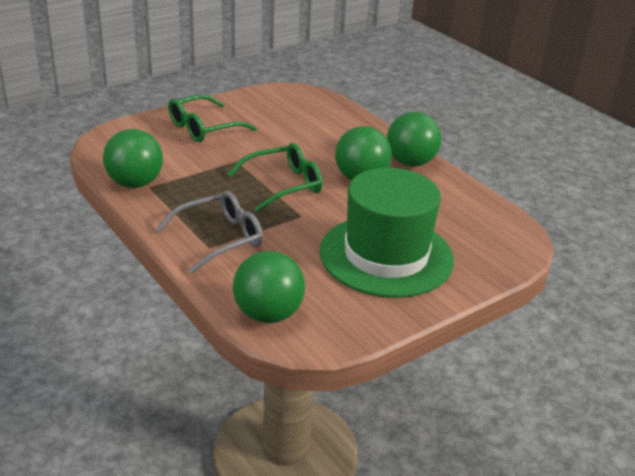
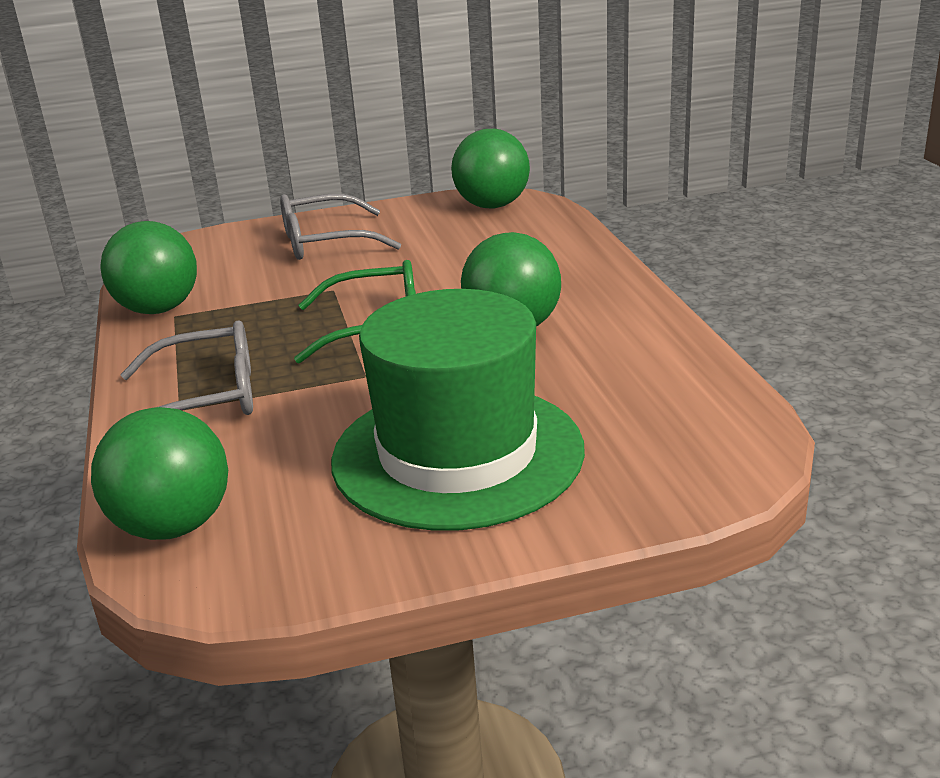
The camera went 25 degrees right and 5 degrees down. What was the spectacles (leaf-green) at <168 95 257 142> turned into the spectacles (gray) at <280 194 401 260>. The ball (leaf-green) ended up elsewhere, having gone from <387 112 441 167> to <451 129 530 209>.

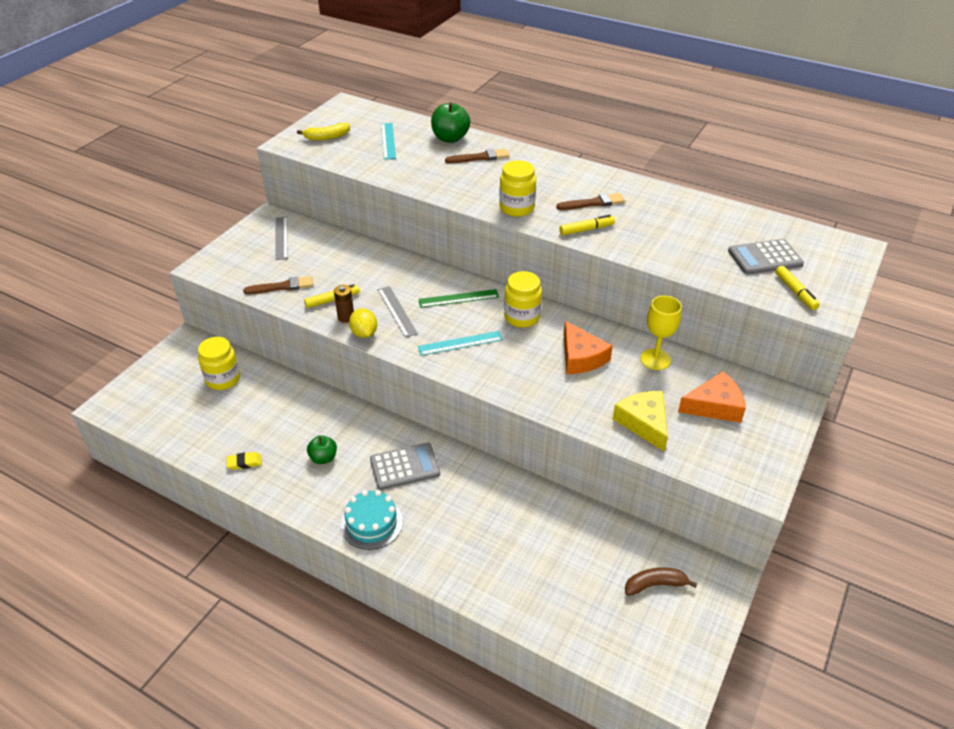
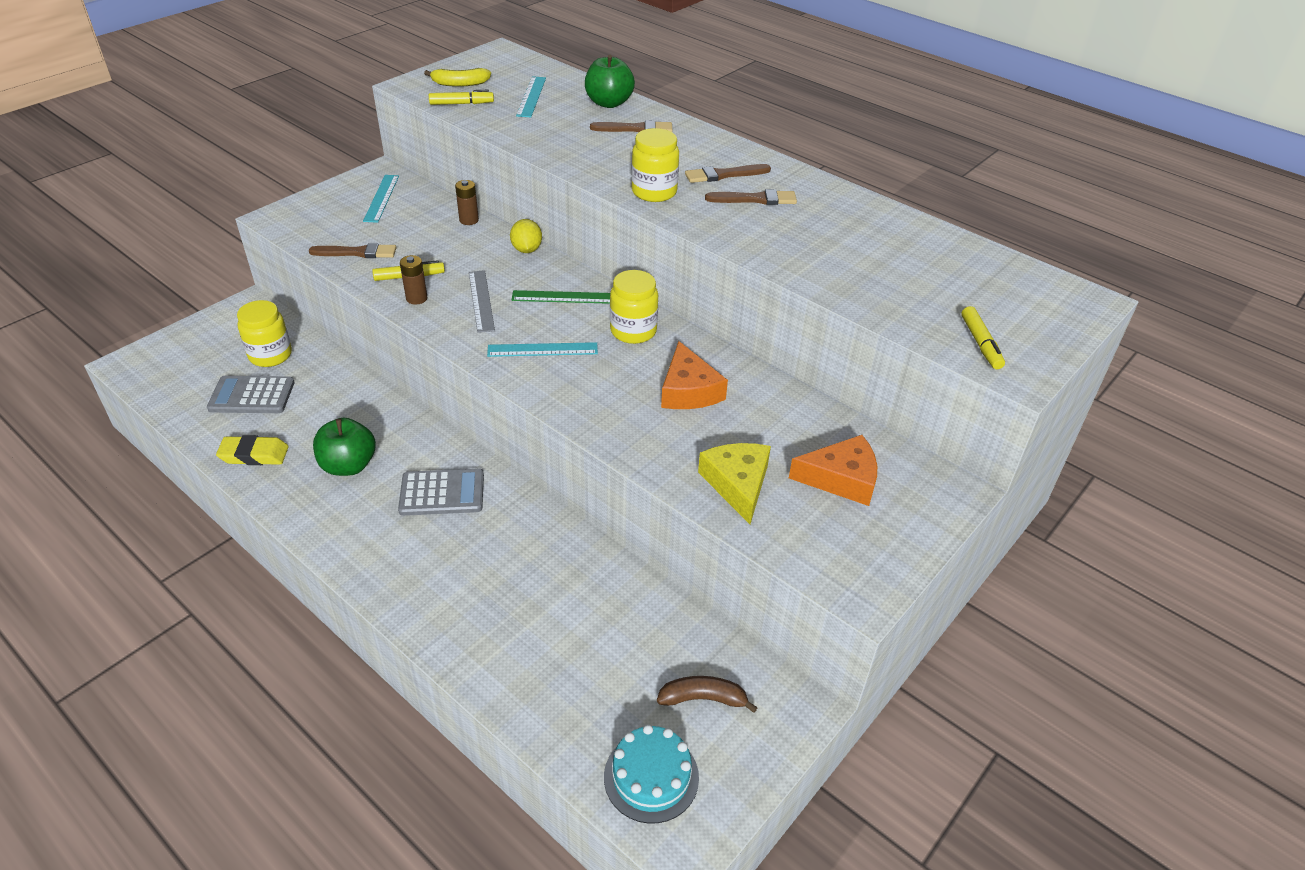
The camera went 10 degrees right and 0 degrees up. The felt pen (golden) ended up elsewhere, having gone from <559 215 615 235> to <429 90 494 105>. What was the ruler (gray) at <275 217 288 260> turned into the ruler (aqua) at <363 175 399 223>. The calculator (gray) ended up elsewhere, having gone from <728 239 804 275> to <207 376 295 413>. The second view lost the wine glass (golden) at <641 296 682 370>. The toy lemon (golden) ended up elsewhere, having gone from <349 308 377 338> to <510 219 542 253>. The size of the apple fruit (leaf-green) at <307 435 337 464> changed by a factor of 1.60. The size of the eraser (golden) at <227 452 262 470> changed by a factor of 1.52. The layer cake (aqua) ended up elsewhere, having gone from <341 490 403 550> to <604 725 699 824>. The second view gained the paint brush (russet) at <685 164 771 183>. The second view gained the AA battery (russet) at <455 180 479 225>.

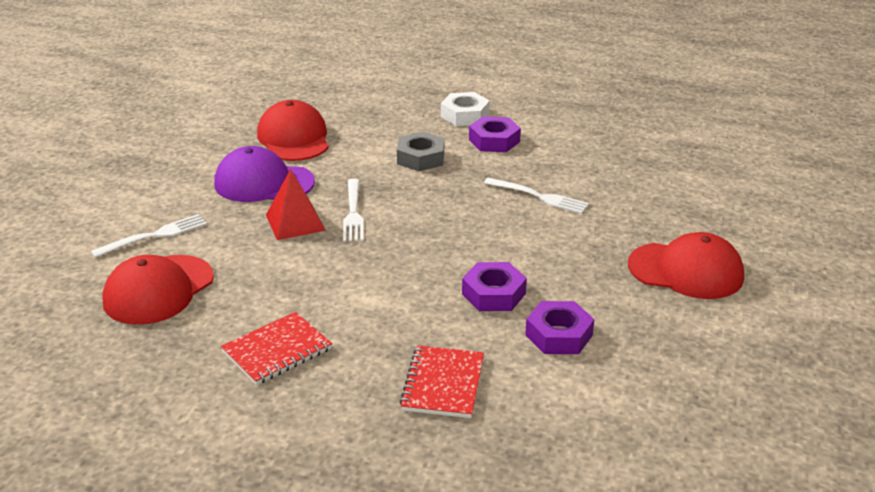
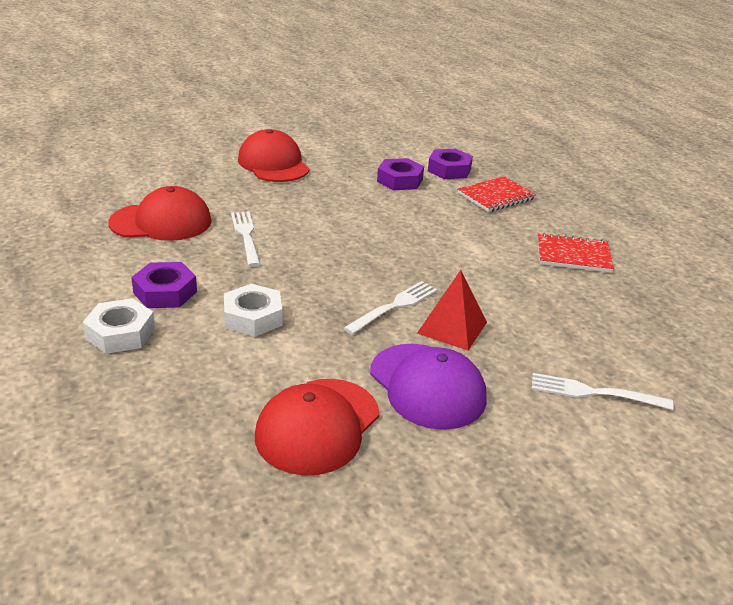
The camera went 135 degrees left and 0 degrees up. What was the hexagon nut (gray) at <397 132 444 171> turned into the hexagon nut (white) at <224 284 282 337>. The peaked cap (scarlet) ended up elsewhere, having gone from <102 255 214 325> to <108 186 212 241>. The hexagon nut (violet) ended up elsewhere, having gone from <462 262 527 311> to <428 149 473 179>.

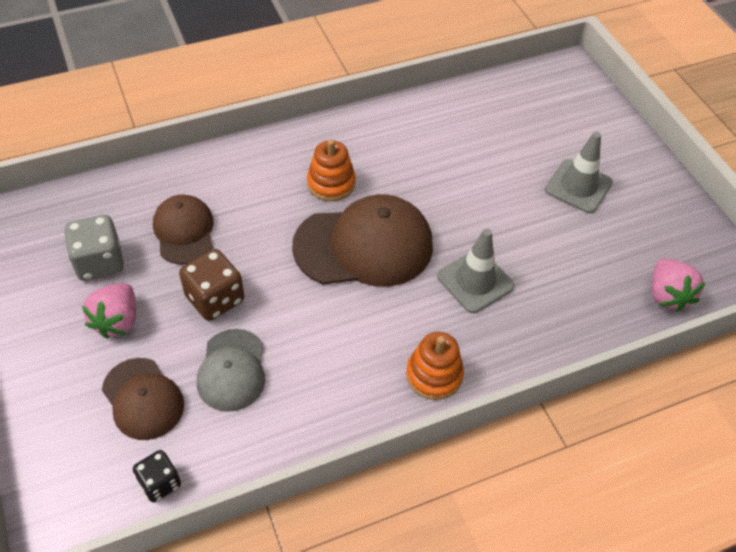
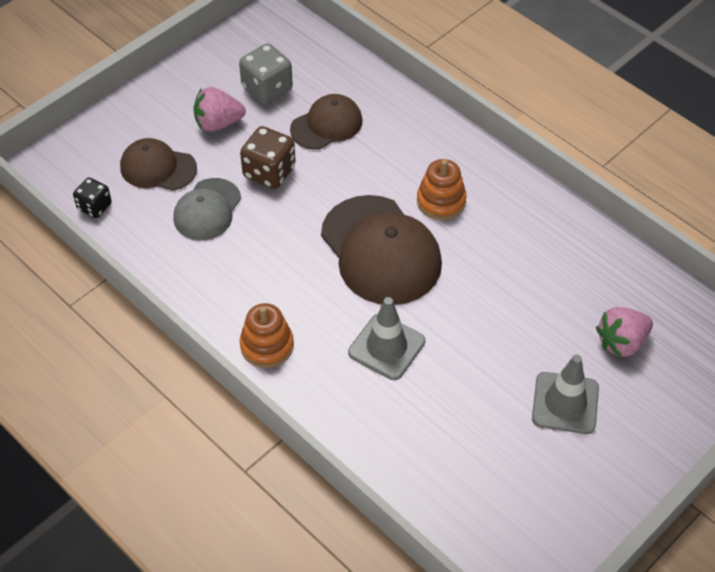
The camera went 70 degrees right and 0 degrees up. The toy strawberry (rose-pink) ended up elsewhere, having gone from <652 259 706 312> to <596 307 653 358>. The peaked cap (gray) at <197 329 265 412> ended up facing another way, 45 degrees counterclockwise from before. The peaked cap (russet) at <102 358 184 440> ended up facing another way, 75 degrees clockwise from before.

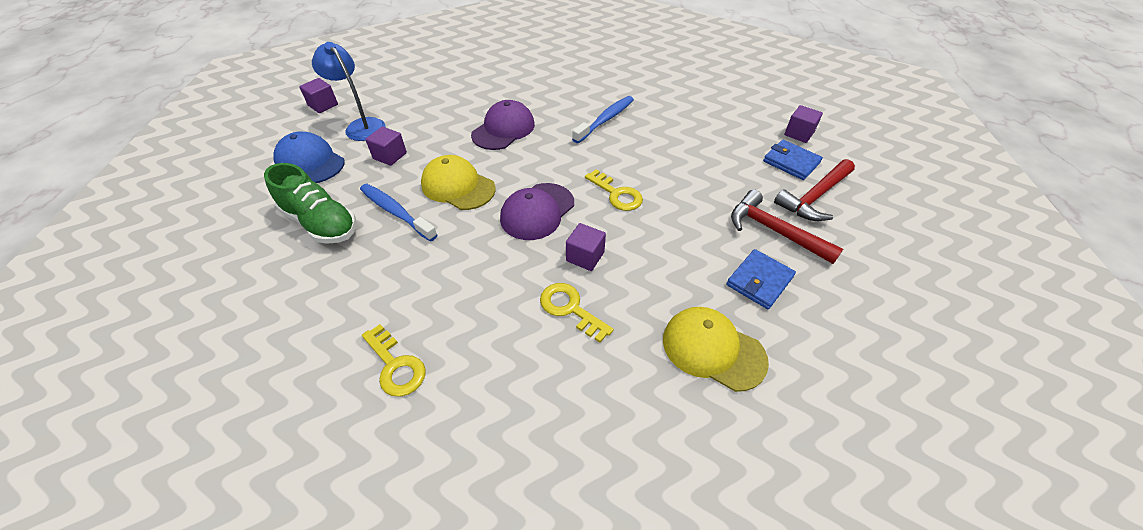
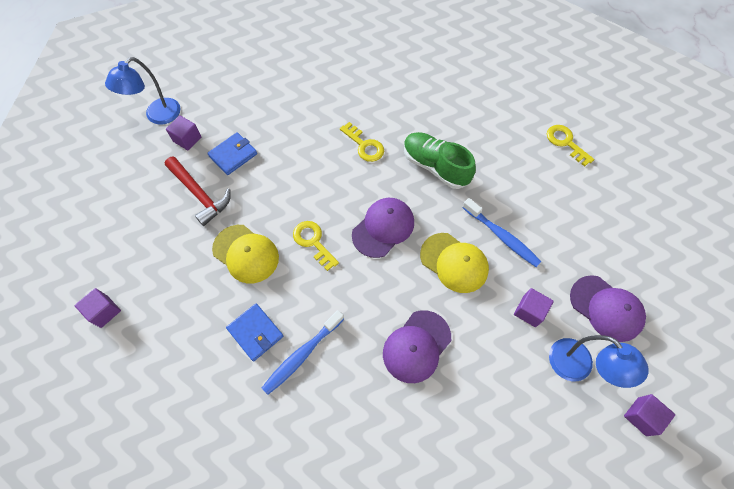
The camera went 175 degrees left and 15 degrees up. What was the peaked cap (blue) at <273 132 345 183> turned into the peaked cap (violet) at <570 275 646 342>. The billfold (blue) ended up elsewhere, having gone from <763 140 823 180> to <226 304 283 361>. The second view lost the claw hammer (scarlet) at <774 159 855 221>. The lace-up shoe (leaf-green) ended up elsewhere, having gone from <264 163 357 244> to <404 132 476 189>. The solid cube (violet) ended up elsewhere, having gone from <566 223 606 271> to <166 115 201 150>. The peaked cap (golden) ended up elsewhere, having gone from <663 307 769 392> to <212 225 279 283>. The door key (golden) ended up elsewhere, having gone from <362 324 426 397> to <547 125 594 167>. The second view gained the desk lamp (blue) at <105 57 180 124>.

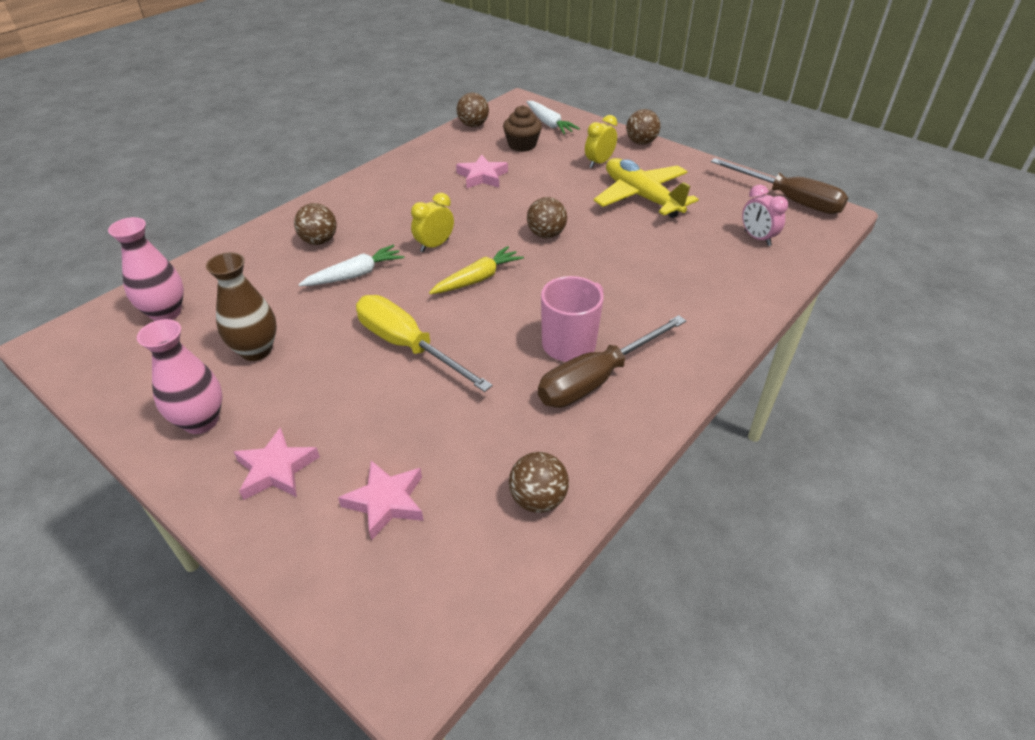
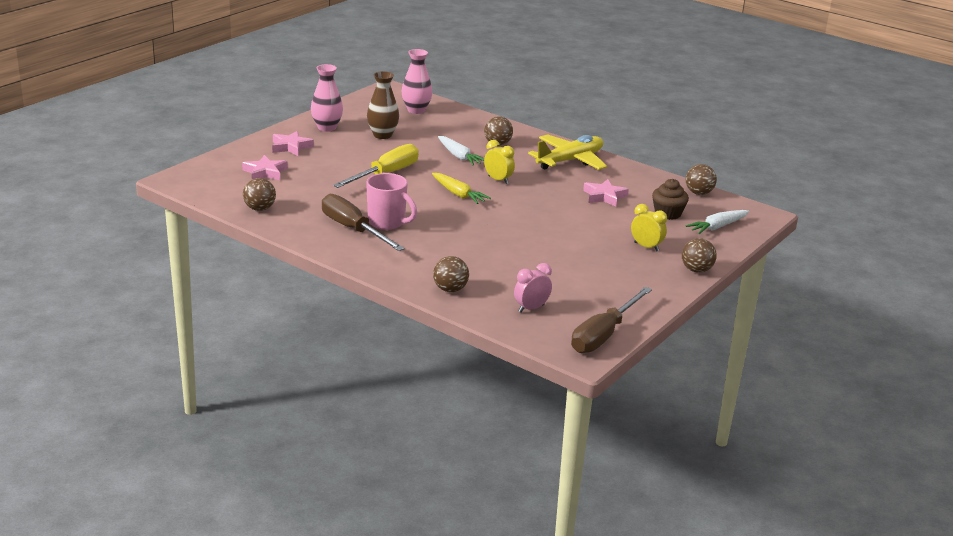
The camera went 85 degrees right and 15 degrees down. The plane (golden) ended up elsewhere, having gone from <593 158 699 218> to <528 134 607 170>. The ball (russet) ended up elsewhere, having gone from <527 197 567 238> to <433 256 469 292>.

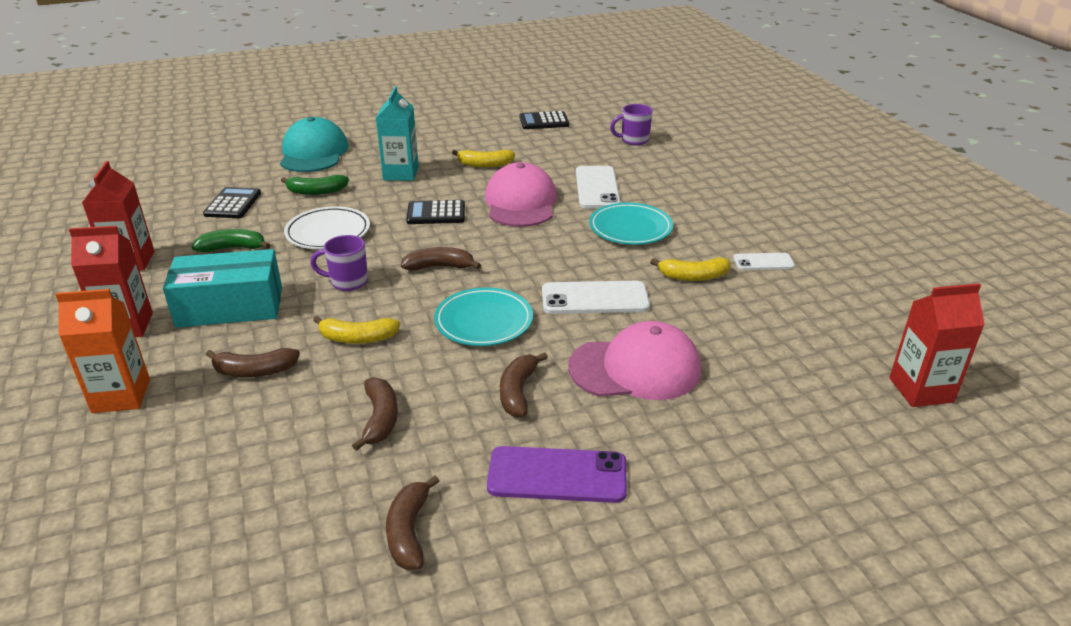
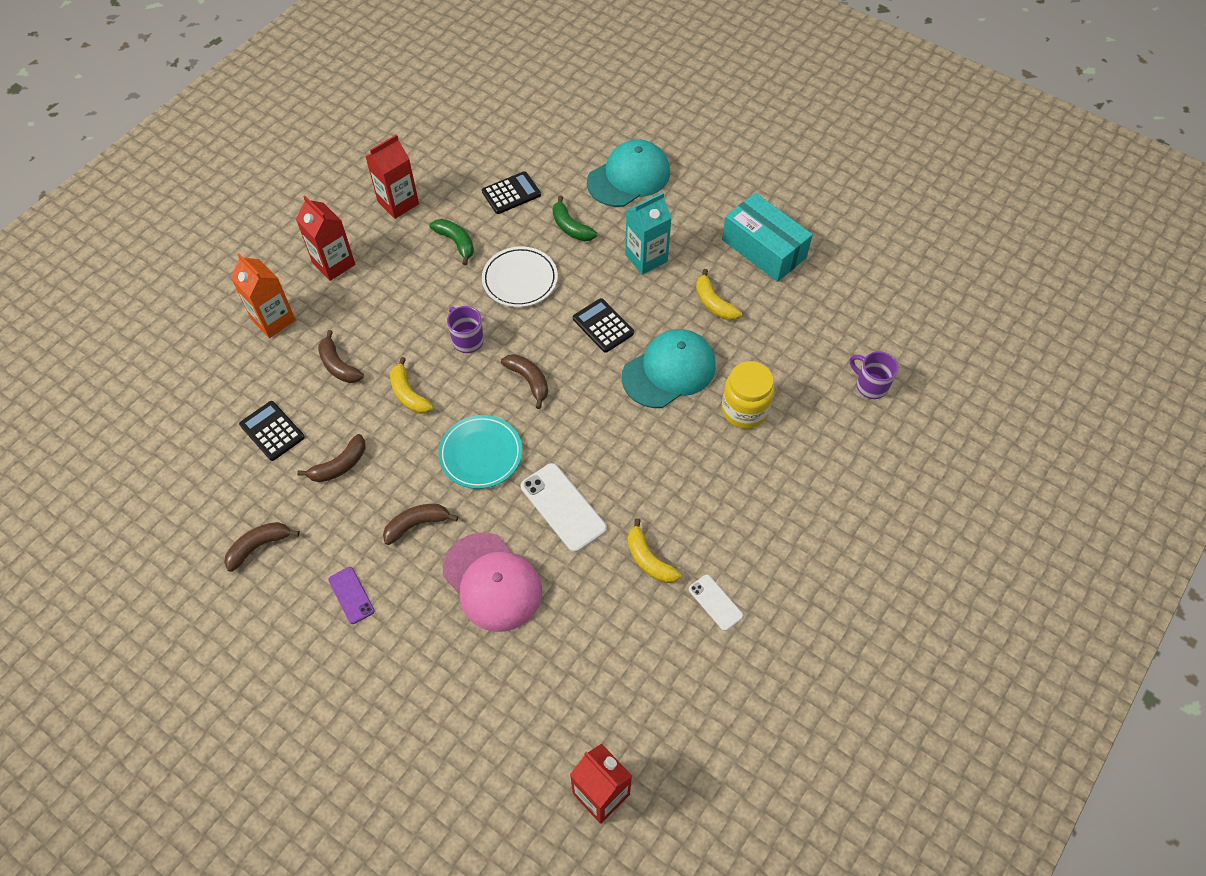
The camera went 55 degrees right and 25 degrees up. The calculator (ebony) ended up elsewhere, having gone from <520 111 569 129> to <239 401 305 461>. What was the peaked cap (rose-pink) at <485 162 557 227> turned into the peaked cap (aqua) at <622 329 716 408>. Where the mobile phone (white) stood at <576 166 621 208>, the jam jar (golden) came to stand at <722 361 774 429>. The second view lost the flat dish (aqua) at <589 203 673 245>. The package (aqua) ended up elsewhere, having gone from <163 249 282 328> to <722 193 813 282>. The size of the mobile phone (violet) at <487 446 627 503> changed by a factor of 0.58.

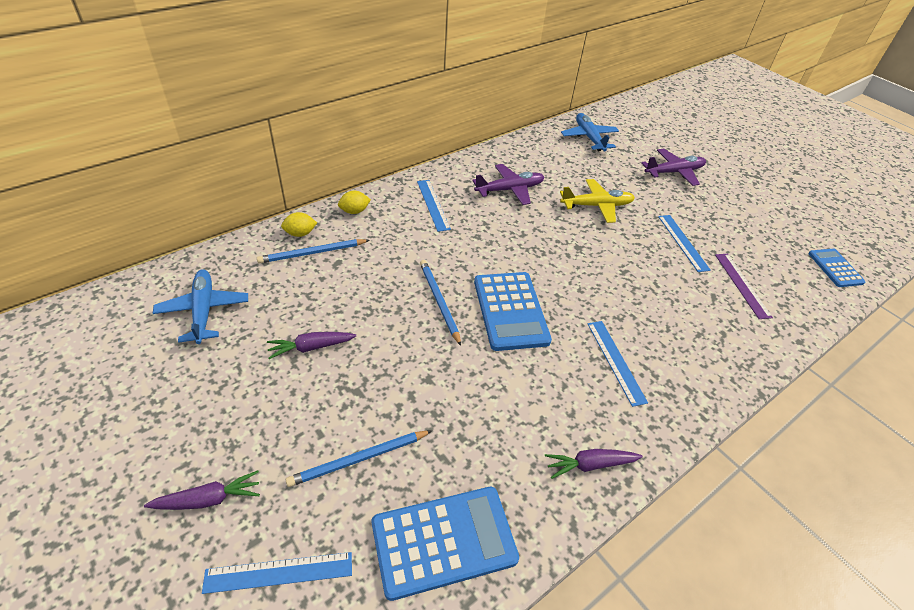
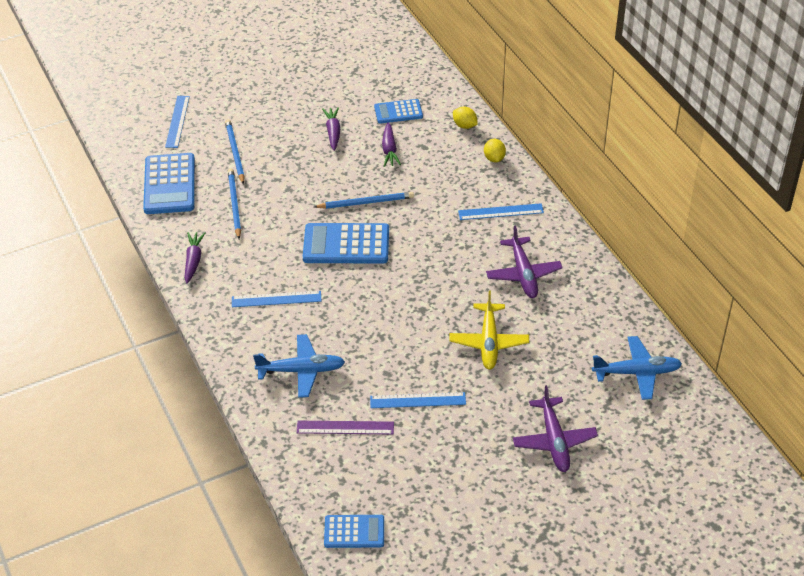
The camera went 105 degrees right and 0 degrees up. The toy lemon (golden) at <281 212 317 237> ended up facing another way, 45 degrees counterclockwise from before. The pencil (blue) ended up elsewhere, having gone from <257 239 370 264> to <228 168 241 239>. The plane (blue) ended up elsewhere, having gone from <153 269 248 344> to <253 334 345 398>. The toy carrot (violet) ended up elsewhere, having gone from <144 471 260 510> to <382 122 401 167>. The second view gained the calculator (blue) at <374 99 423 124>.

